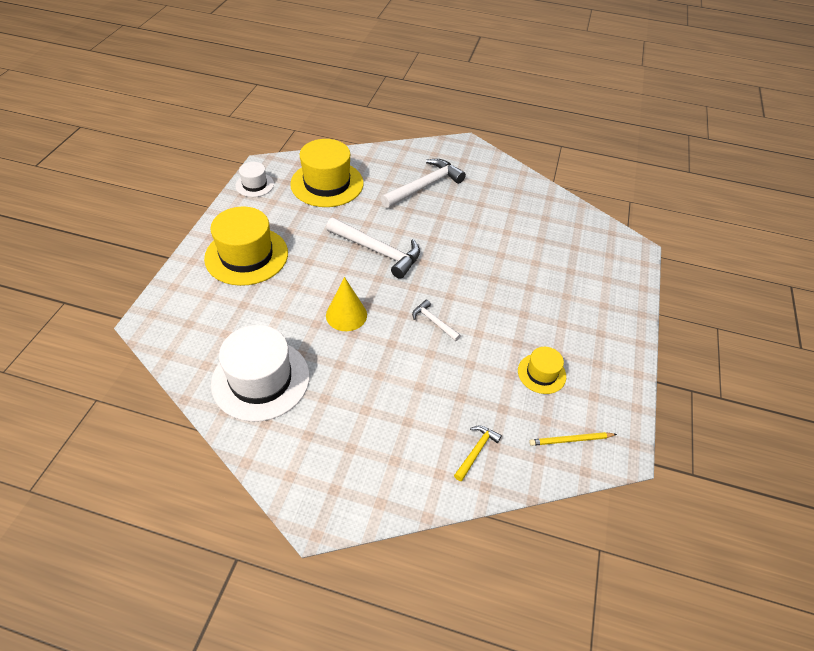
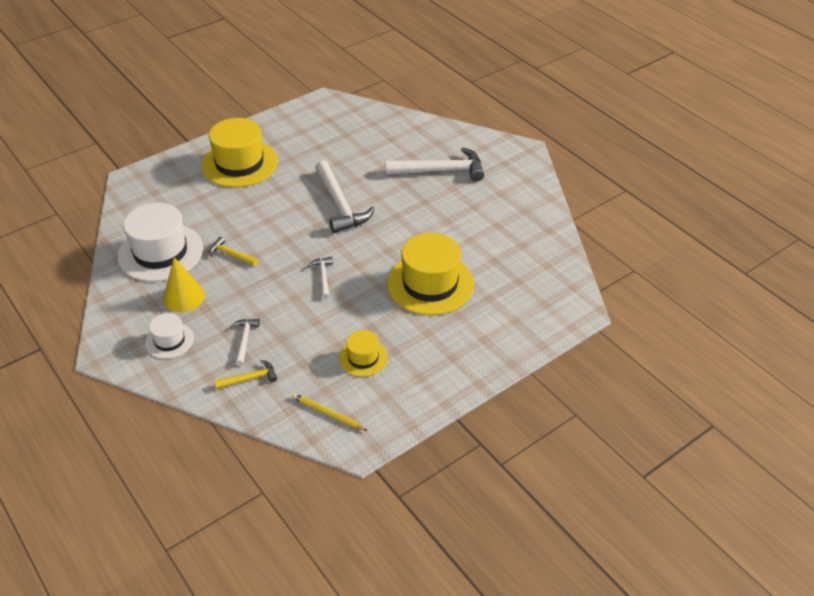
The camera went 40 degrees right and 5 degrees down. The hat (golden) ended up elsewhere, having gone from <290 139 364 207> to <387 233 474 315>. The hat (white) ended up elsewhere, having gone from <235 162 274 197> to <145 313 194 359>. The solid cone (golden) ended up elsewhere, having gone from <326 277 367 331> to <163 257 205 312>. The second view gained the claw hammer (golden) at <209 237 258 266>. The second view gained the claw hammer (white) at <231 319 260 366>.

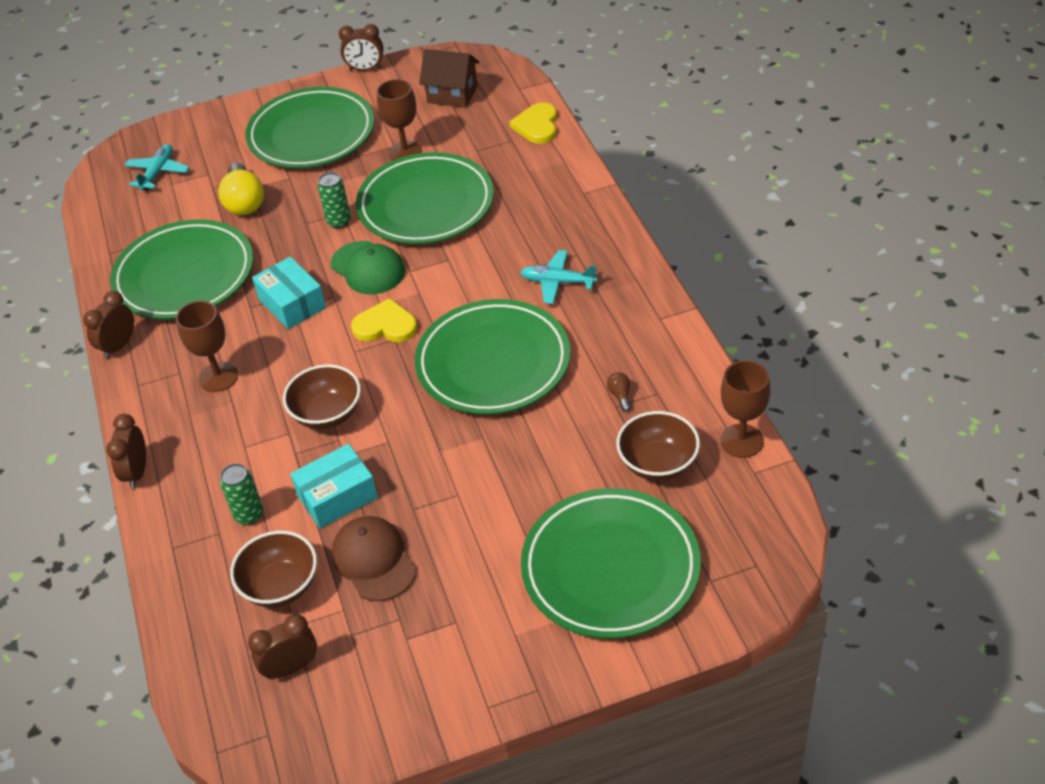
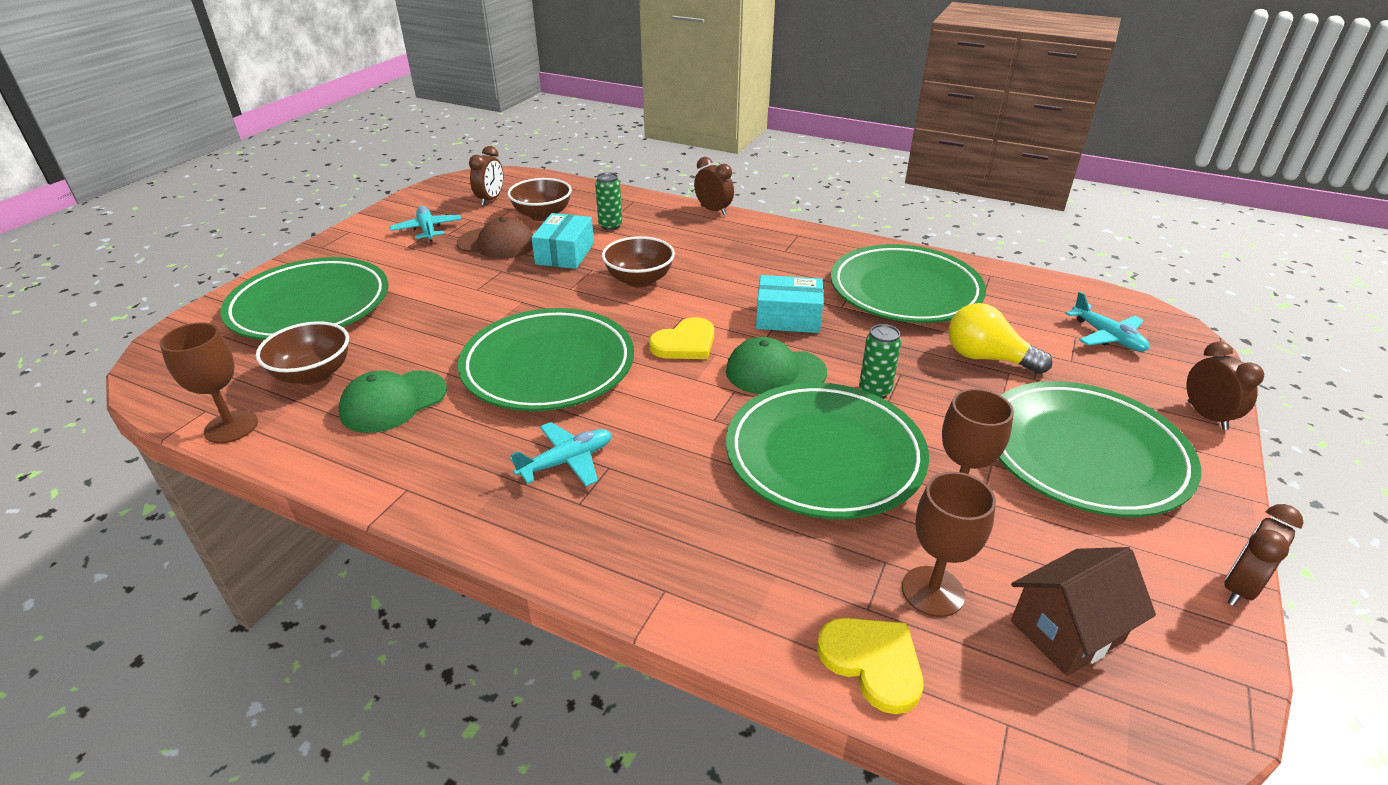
The camera went 130 degrees right and 10 degrees down. The bedside clock (russet) ended up elsewhere, having gone from <83 291 134 359> to <1187 342 1264 430>. The wine glass (russet) ended up elsewhere, having gone from <176 301 238 392> to <902 472 996 617>. Where the bulb (russet) stood at <607 372 631 412>, the peaked cap (leaf-green) came to stand at <339 370 447 433>. The second view gained the plane (aqua) at <390 206 462 242>.

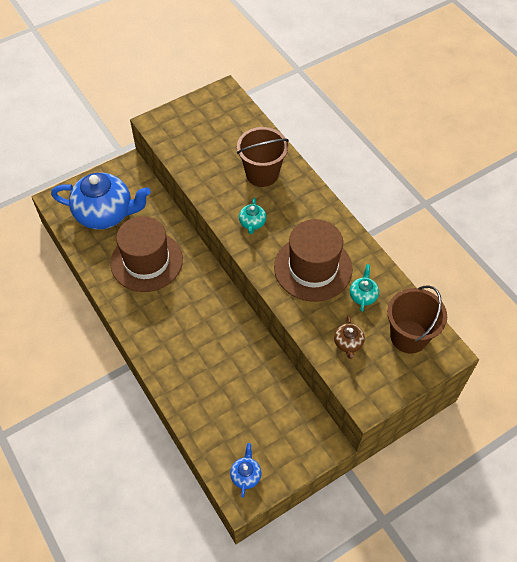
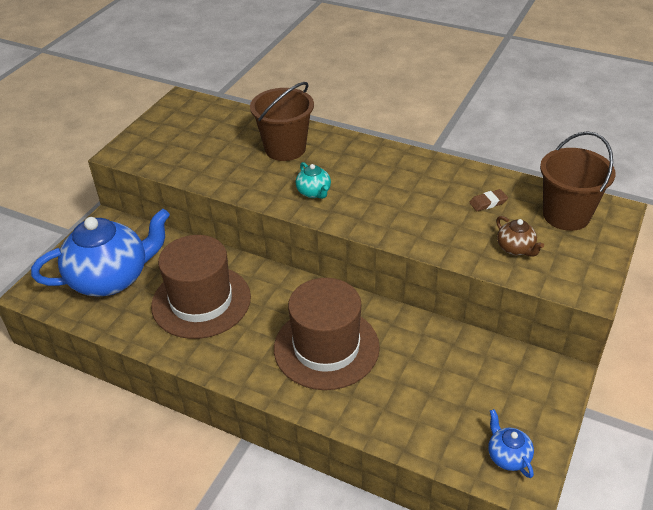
The camera went 30 degrees left and 15 degrees down. The hat (russet) ended up elsewhere, having gone from <274 219 352 302> to <274 278 380 390>. Where the tea pot (aqua) stood at <350 264 379 312>, the eraser (russet) came to stand at <469 189 508 211>.

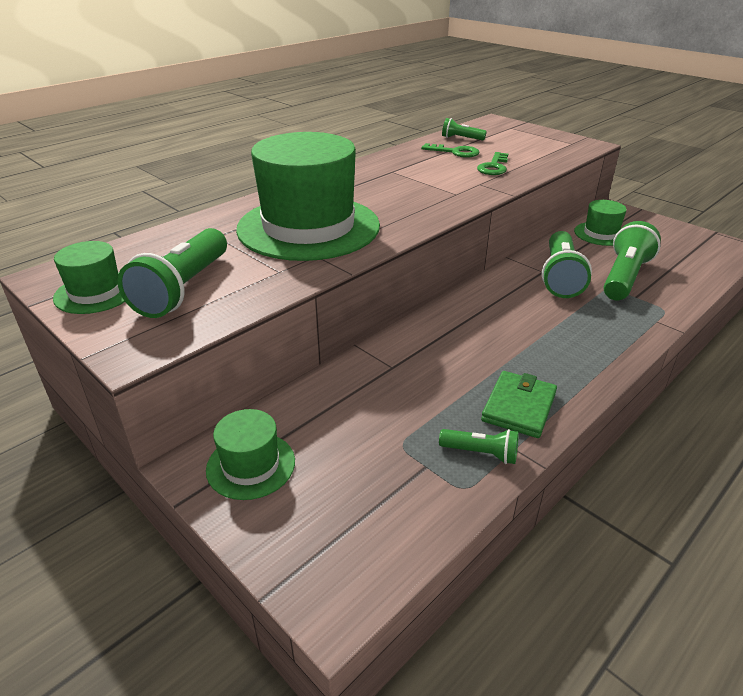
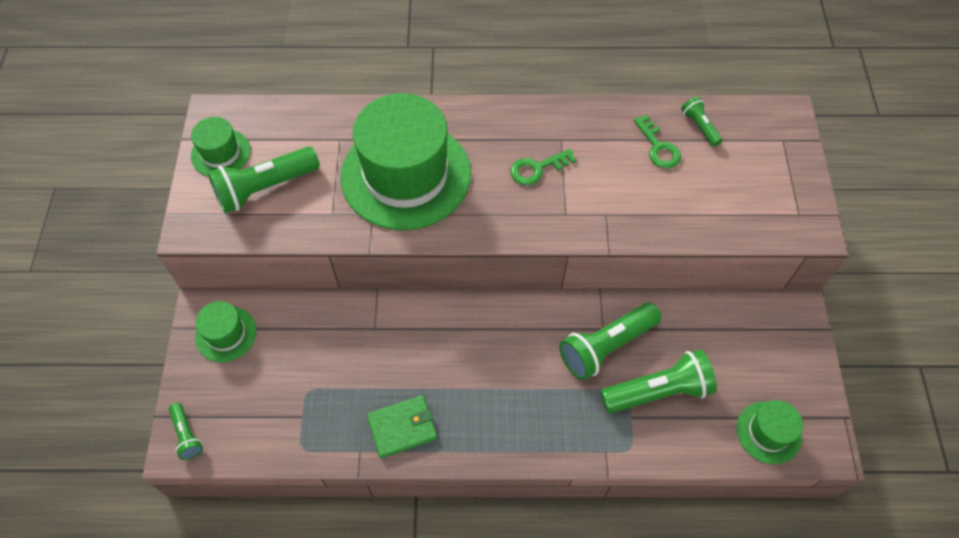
The camera went 45 degrees right and 25 degrees up. The door key (leaf-green) ended up elsewhere, having gone from <477 152 508 175> to <510 149 577 185>. The hat (leaf-green) ended up elsewhere, having gone from <574 200 627 246> to <737 400 803 464>. The flashlight (leaf-green) ended up elsewhere, having gone from <439 429 519 464> to <169 403 203 460>.

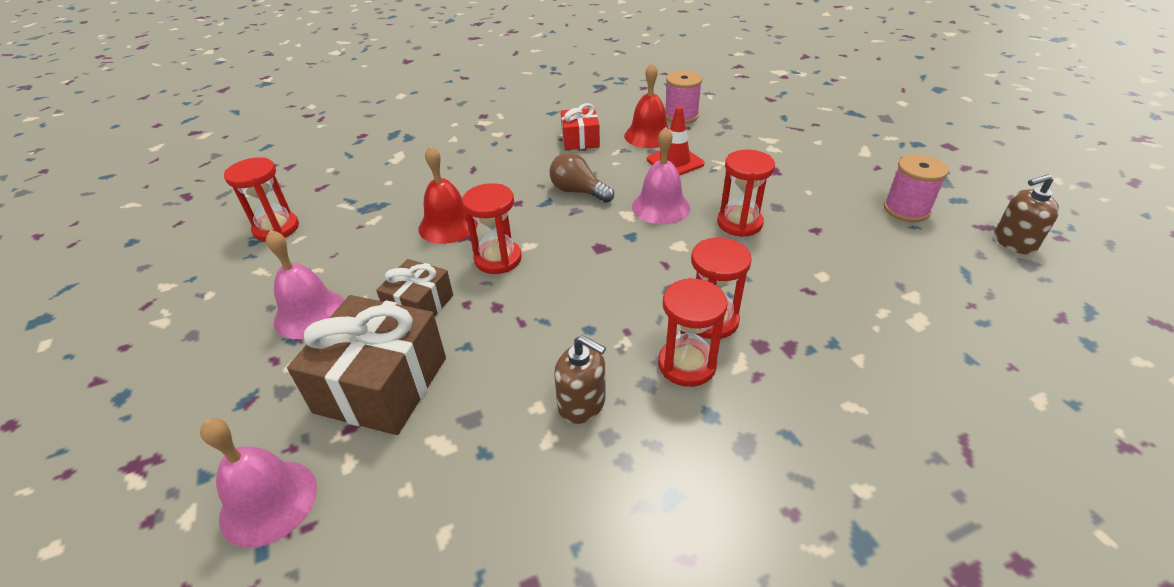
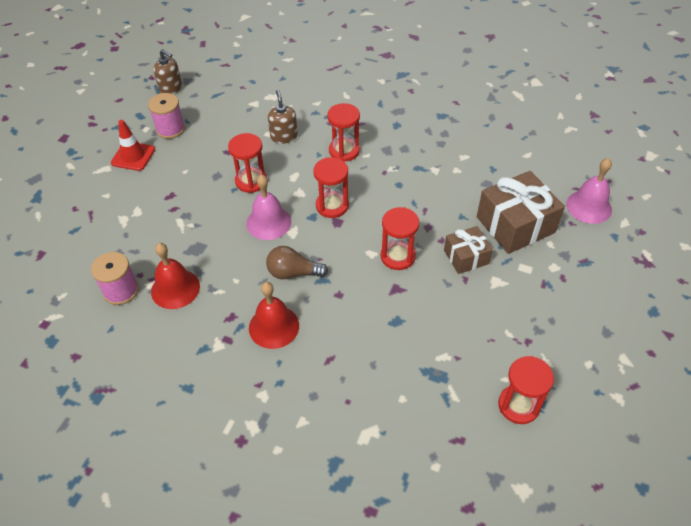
The camera went 135 degrees left and 10 degrees up. The second view lost the gift (scarlet) at <561 103 600 150>. The safety cone (scarlet) ended up elsewhere, having gone from <647 106 705 175> to <111 120 155 171>. The school bell (scarlet) ended up elsewhere, having gone from <418 146 478 244> to <249 282 299 349>. The bulb (russet) at <550 152 614 203> ended up facing another way, 105 degrees clockwise from before. The second view lost the school bell (rose-pink) at <266 230 344 339>. The sandglass (scarlet) ended up elsewhere, having gone from <658 278 728 387> to <313 157 349 218>. The soap dispenser (russet) ended up elsewhere, having gone from <554 335 606 424> to <268 90 298 144>.

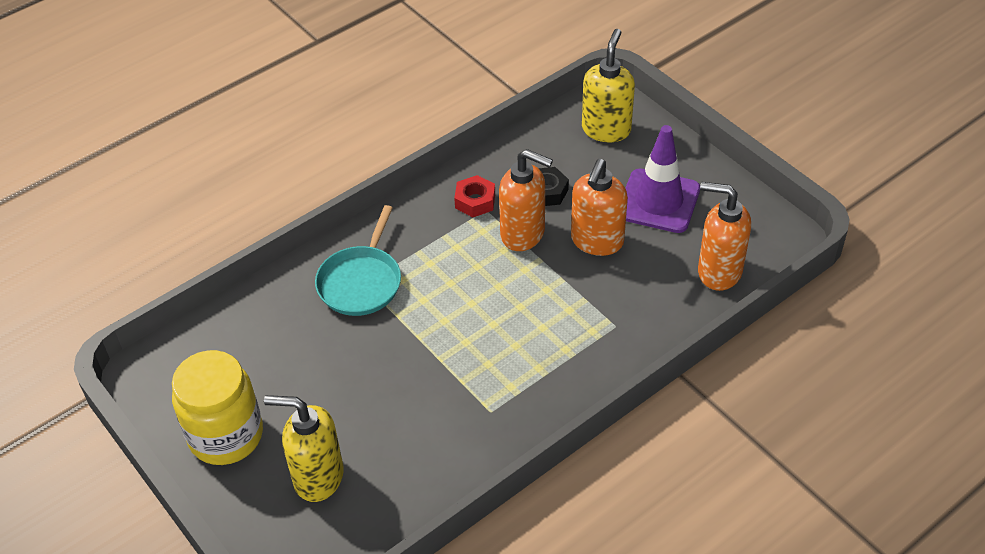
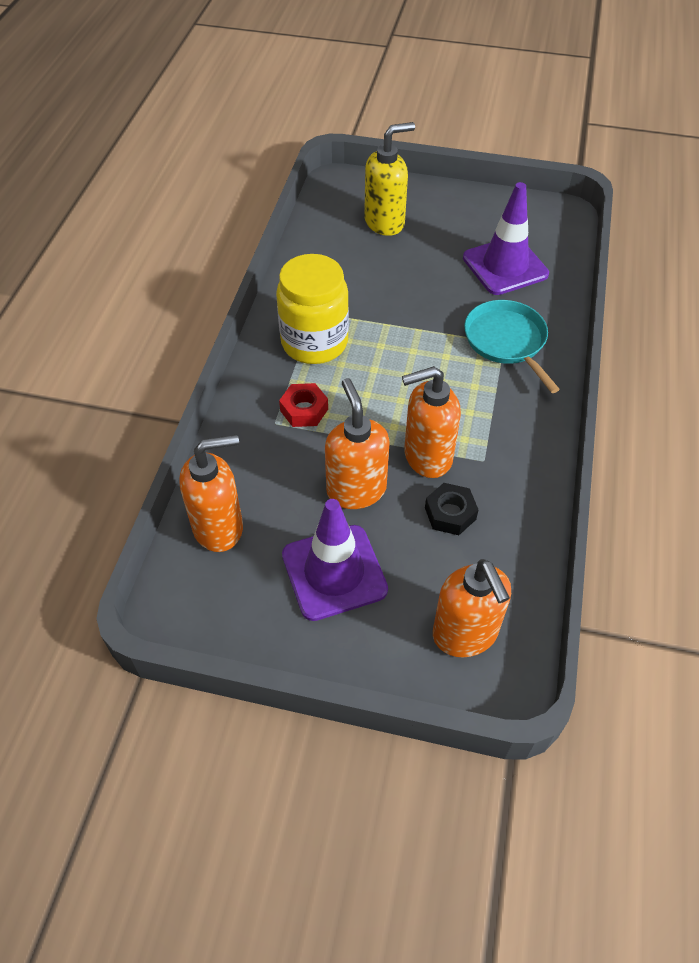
The camera went 140 degrees right and 5 degrees up. What was the soap dispenser (golden) at <582 29 635 142> turned into the soap dispenser (orange) at <433 559 511 657>. The hexagon nut (scarlet) ended up elsewhere, having gone from <454 175 495 217> to <279 383 328 427>. The jam jar (golden) ended up elsewhere, having gone from <172 350 263 465> to <276 254 349 364>. The second view gained the safety cone (violet) at <463 182 549 295>.

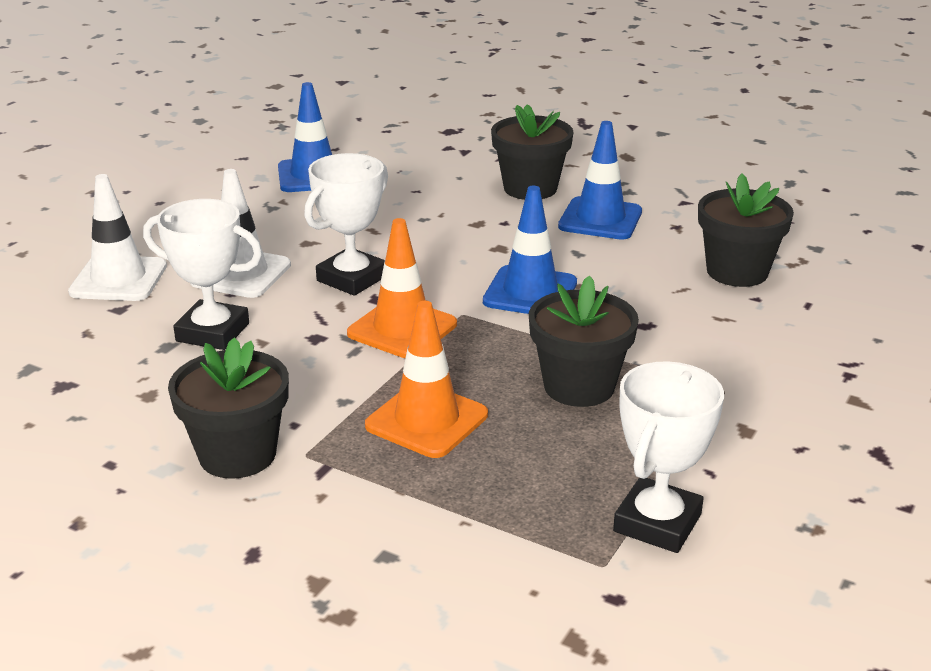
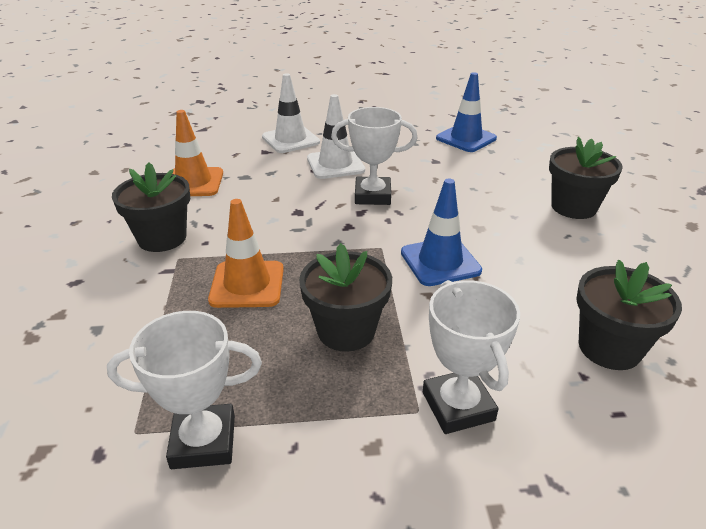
The camera went 55 degrees right and 5 degrees up. The second view lost the safety cone (blue) at <558 121 642 240>. The prize cup (white) ended up elsewhere, having gone from <143 199 262 350> to <423 280 520 434>. The safety cone (orange) ended up elsewhere, having gone from <347 218 457 358> to <173 110 223 196>.

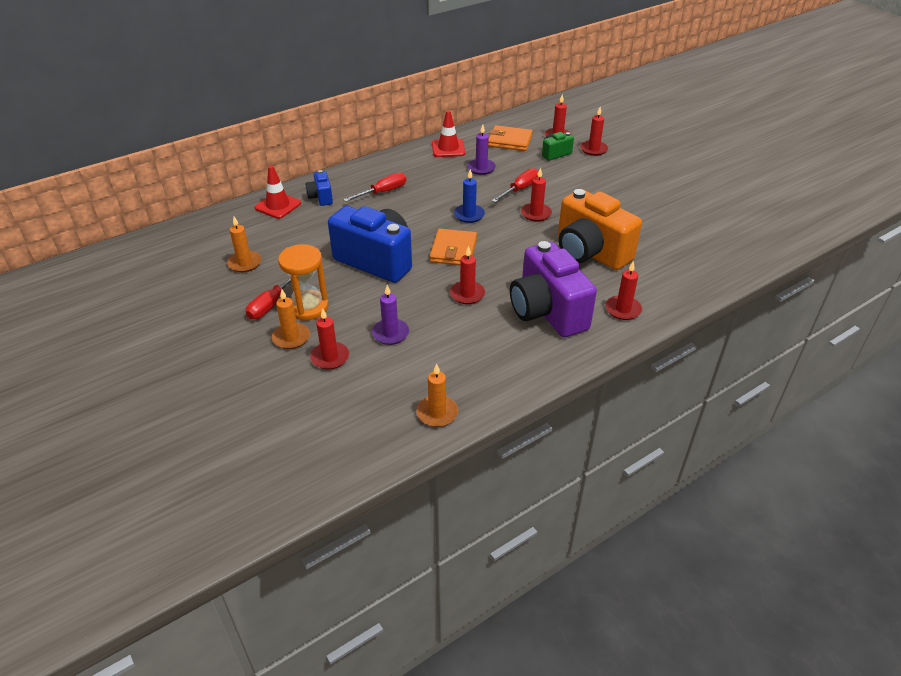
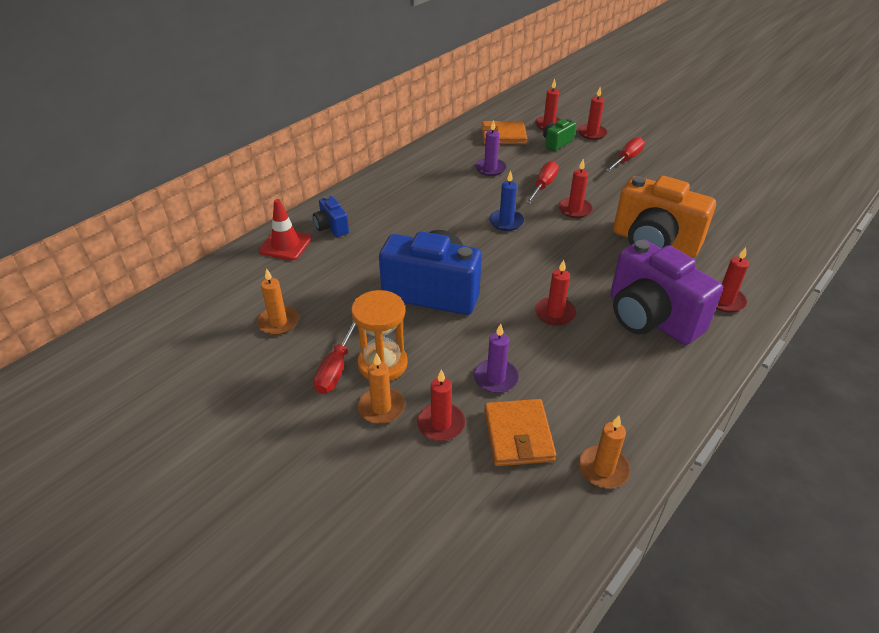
The camera went 15 degrees left and 0 degrees up. The second view lost the safety cone (scarlet) at <432 110 465 157>. The hand screwdriver (scarlet) ended up elsewhere, having gone from <343 173 406 202> to <605 137 645 172>. The billfold (orange) ended up elsewhere, having gone from <430 229 477 265> to <484 399 556 466>.

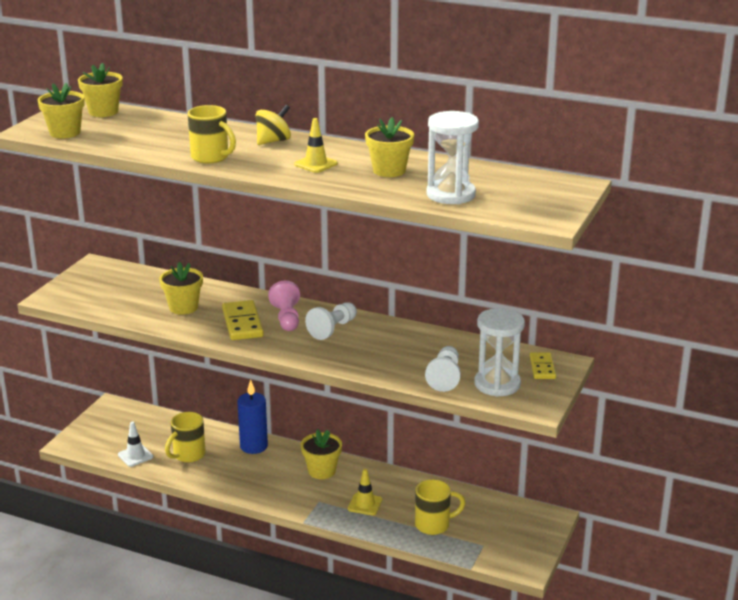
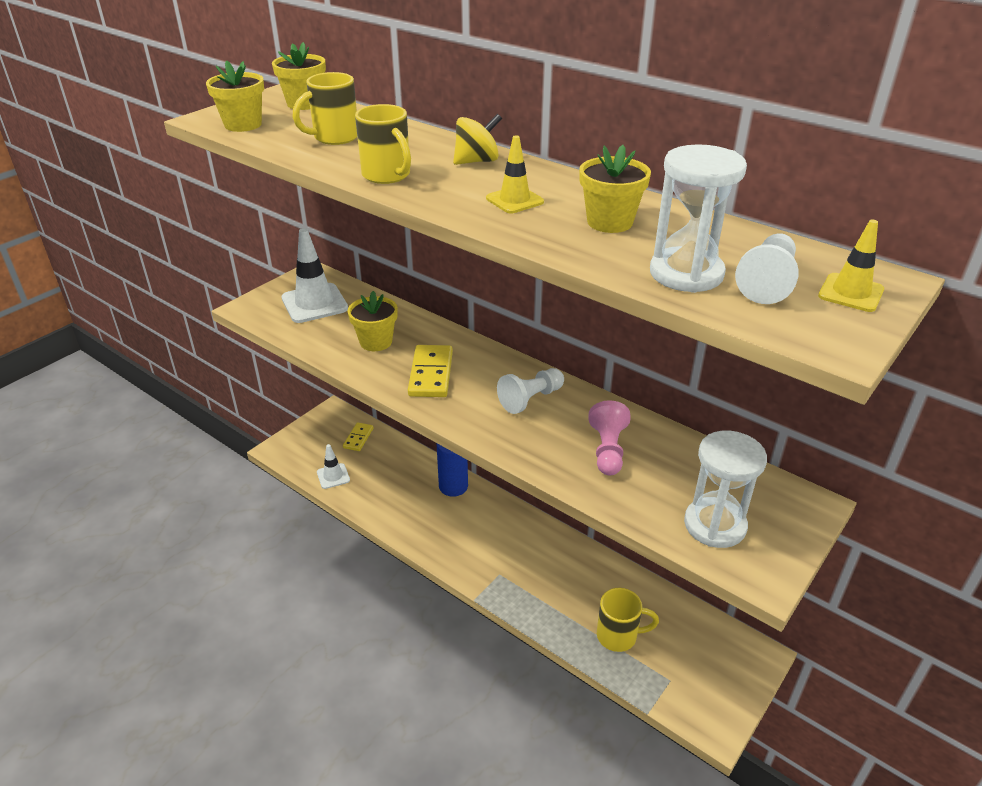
The camera went 15 degrees right and 10 degrees up. The chess pawn (rose-pink) ended up elsewhere, having gone from <268 280 300 331> to <589 400 631 475>. The chess pawn (white) ended up elsewhere, having gone from <425 346 461 392> to <735 233 799 304>. The domino tile (golden) ended up elsewhere, having gone from <530 352 556 379> to <343 422 374 451>. The mug (golden) ended up elsewhere, having gone from <165 412 206 463> to <293 72 357 145>. The second view lost the flower pot (golden) at <301 429 342 479>. The safety cone (golden) ended up elsewhere, having gone from <348 469 382 515> to <818 219 884 312>. The second view gained the safety cone (white) at <281 228 348 323>.

